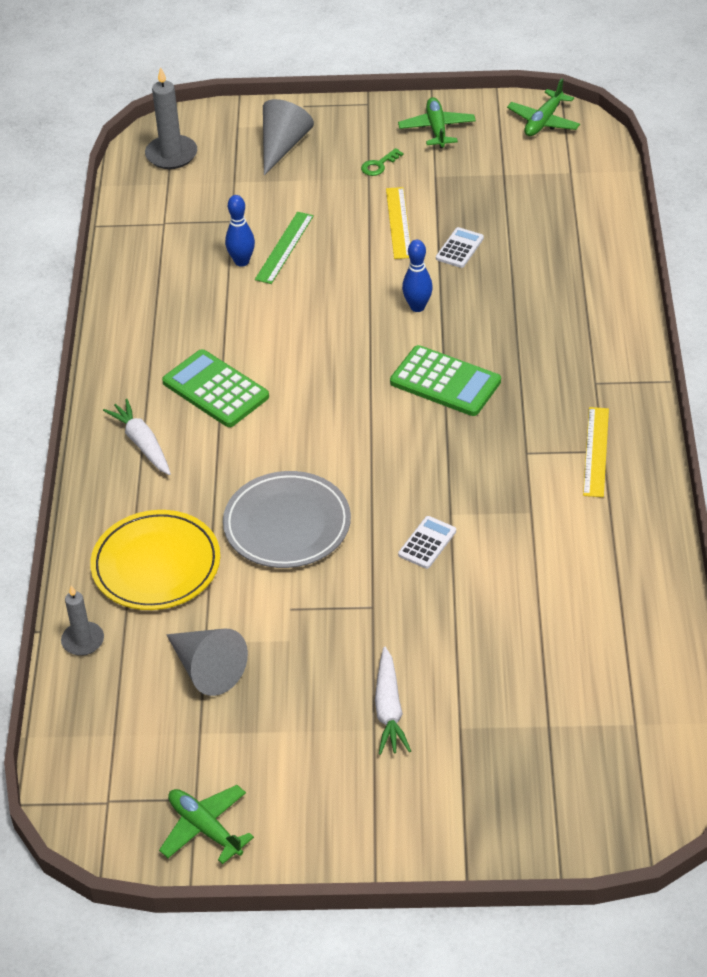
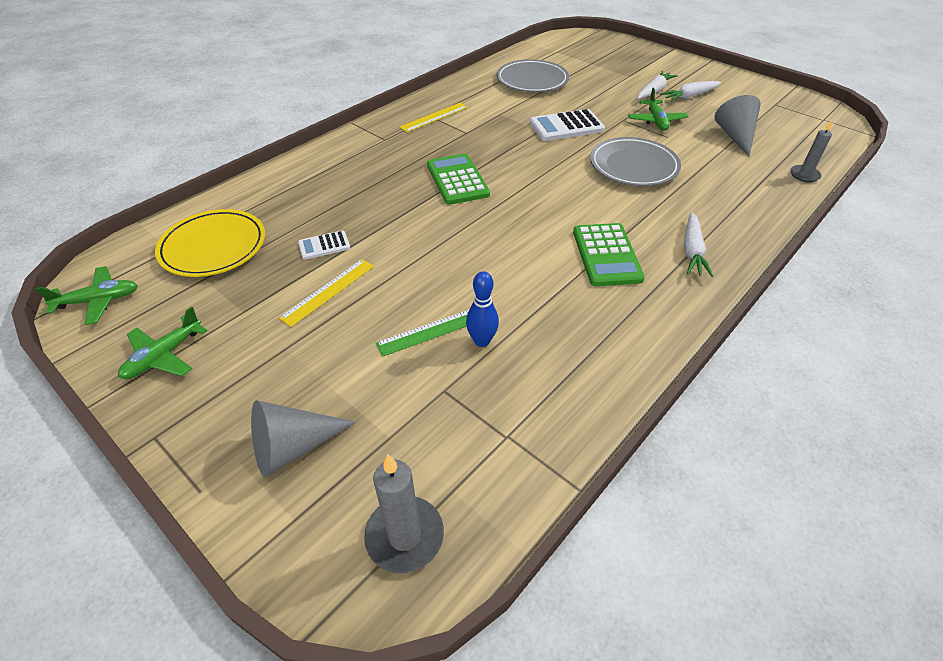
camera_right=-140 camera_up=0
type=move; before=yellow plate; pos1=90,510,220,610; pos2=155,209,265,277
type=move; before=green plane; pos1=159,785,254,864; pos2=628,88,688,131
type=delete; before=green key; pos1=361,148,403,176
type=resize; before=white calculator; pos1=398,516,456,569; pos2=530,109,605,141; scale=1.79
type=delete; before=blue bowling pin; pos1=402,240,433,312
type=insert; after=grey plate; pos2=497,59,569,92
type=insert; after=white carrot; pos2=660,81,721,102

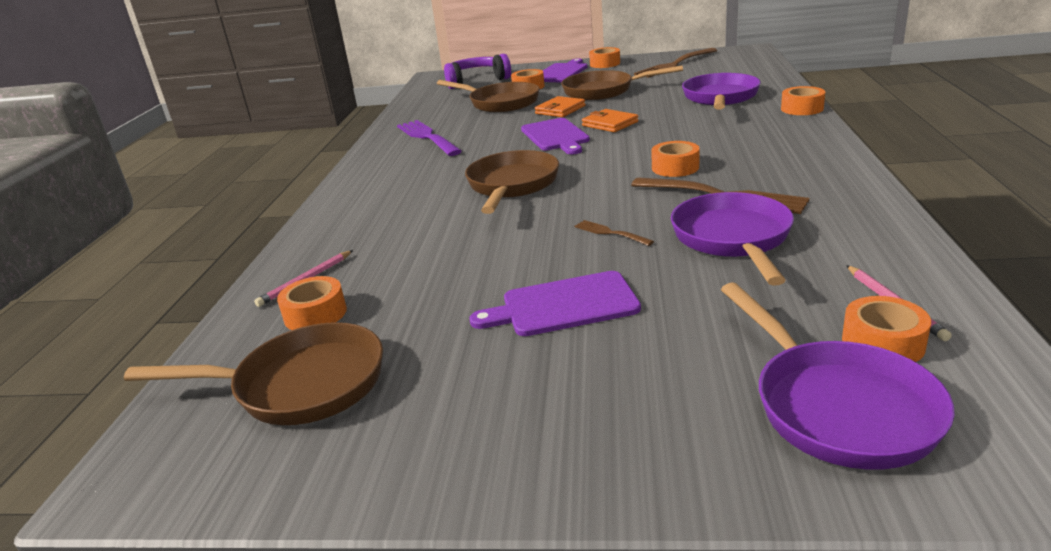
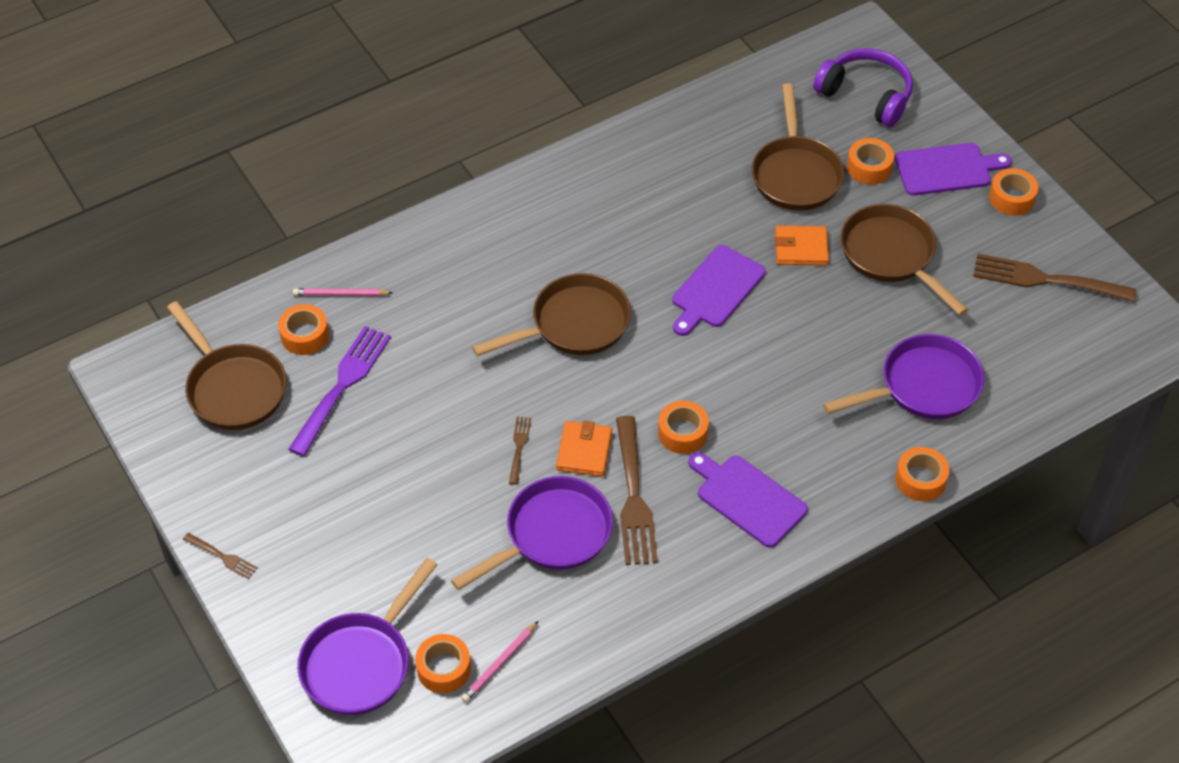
camera_right=50 camera_up=25
type=move; before=purple fork; pos1=397,120,462,156; pos2=288,326,391,456
type=move; before=purple cutting board; pos1=470,271,641,336; pos2=688,452,808,548
type=move; before=orange wallet; pos1=582,109,639,132; pos2=556,421,612,476
type=insert; after=brown fork; pos2=183,533,258,579

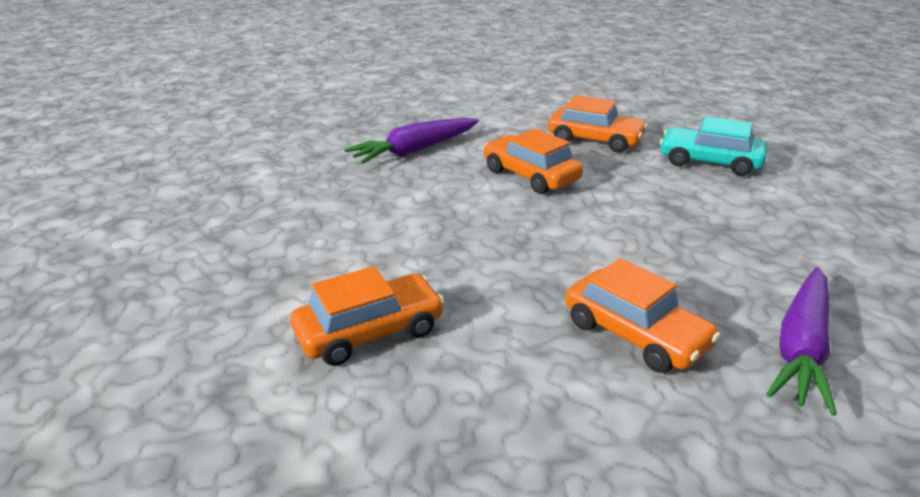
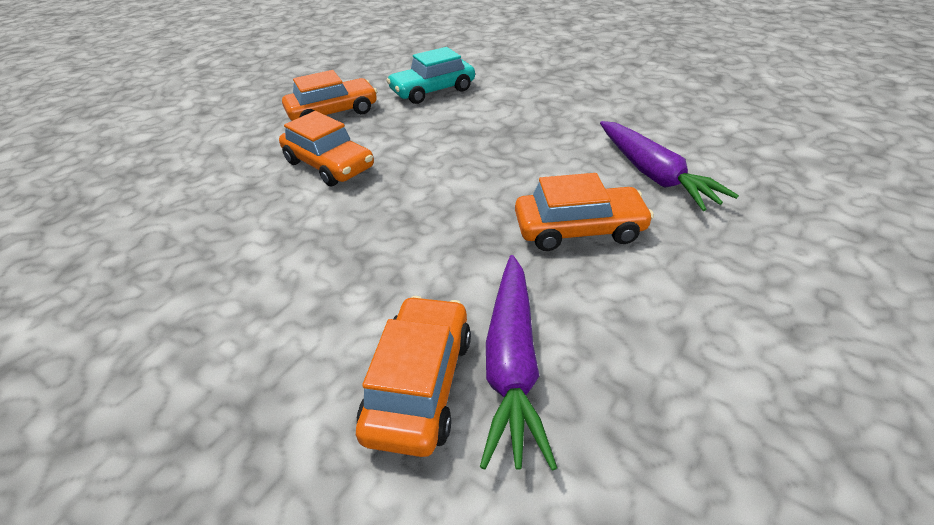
camera_right=-50 camera_up=10
type=move; before=purple carrot; pos1=345,118,479,164; pos2=480,255,557,471
type=rotate; before=orange car; pos1=484,129,583,194; pos2=279,111,374,186; turn=-135

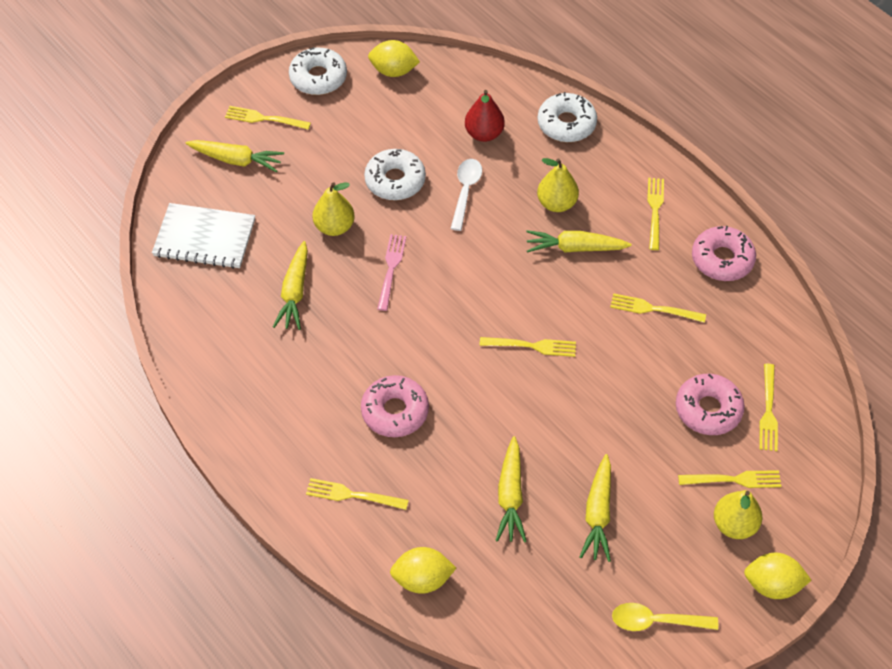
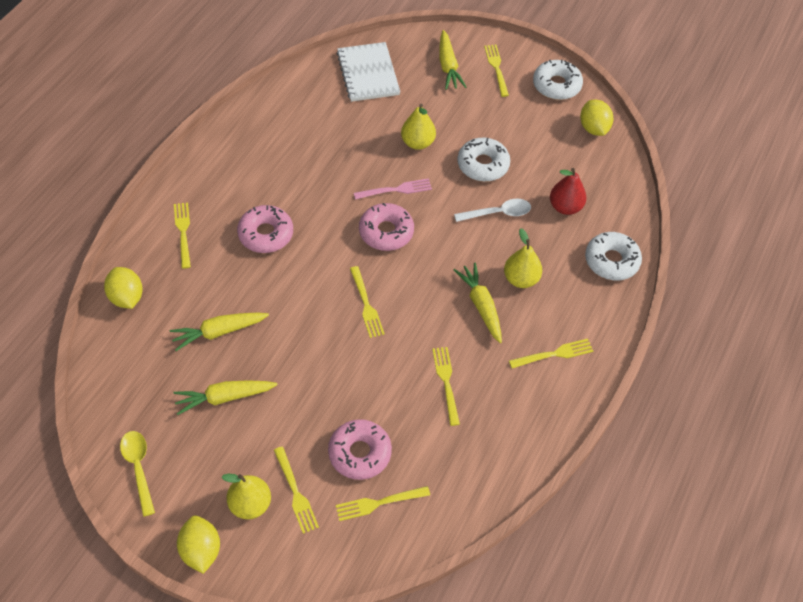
camera_right=65 camera_up=0
type=delete; before=yellow carrot; pos1=273,241,308,330
type=move; before=pink donut; pos1=692,226,756,281; pos2=359,203,414,251

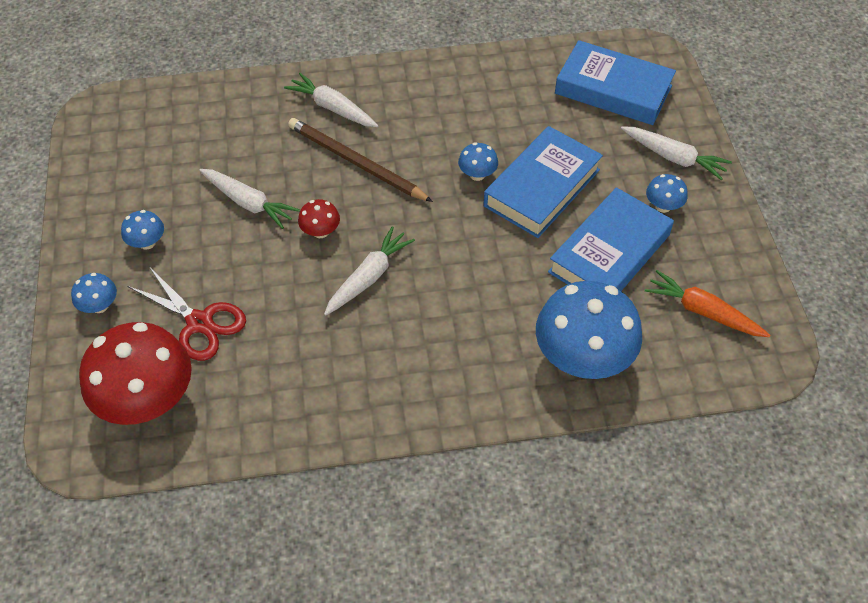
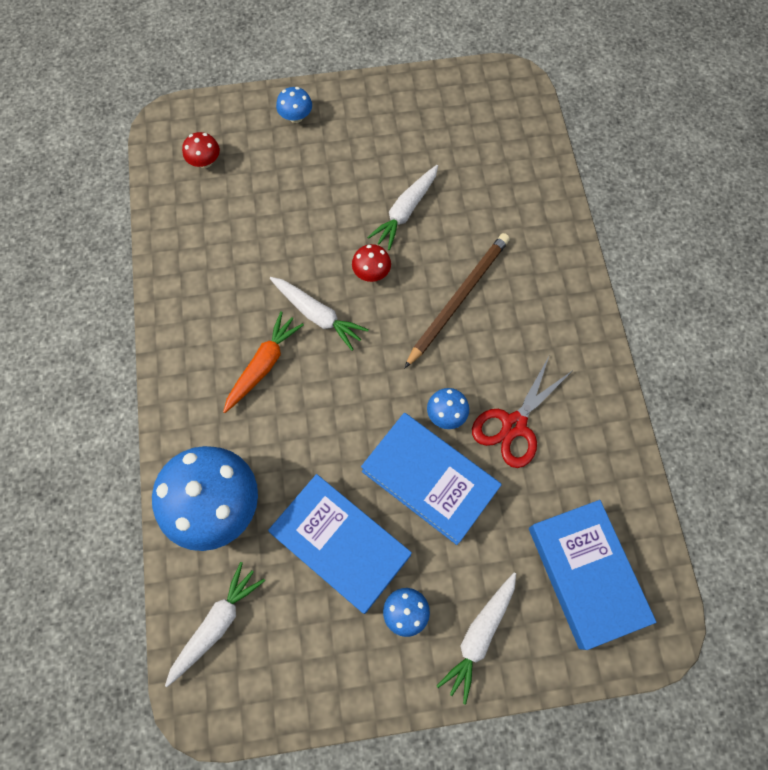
camera_right=90 camera_up=15
type=resize; before=red mushroom; pos1=79,322,192,425; pos2=182,132,220,168; scale=0.44
type=delete; before=blue mushroom; pos1=121,210,164,250
type=move; before=red scissors; pos1=128,268,246,361; pos2=472,357,572,468
type=move; before=white carrot; pos1=284,73,379,127; pos2=165,562,265,687
type=rotate; before=blue book; pos1=555,40,676,125; pos2=529,500,656,650; turn=-45
type=move; before=orange carrot; pos1=645,270,770,337; pos2=223,311,304,413

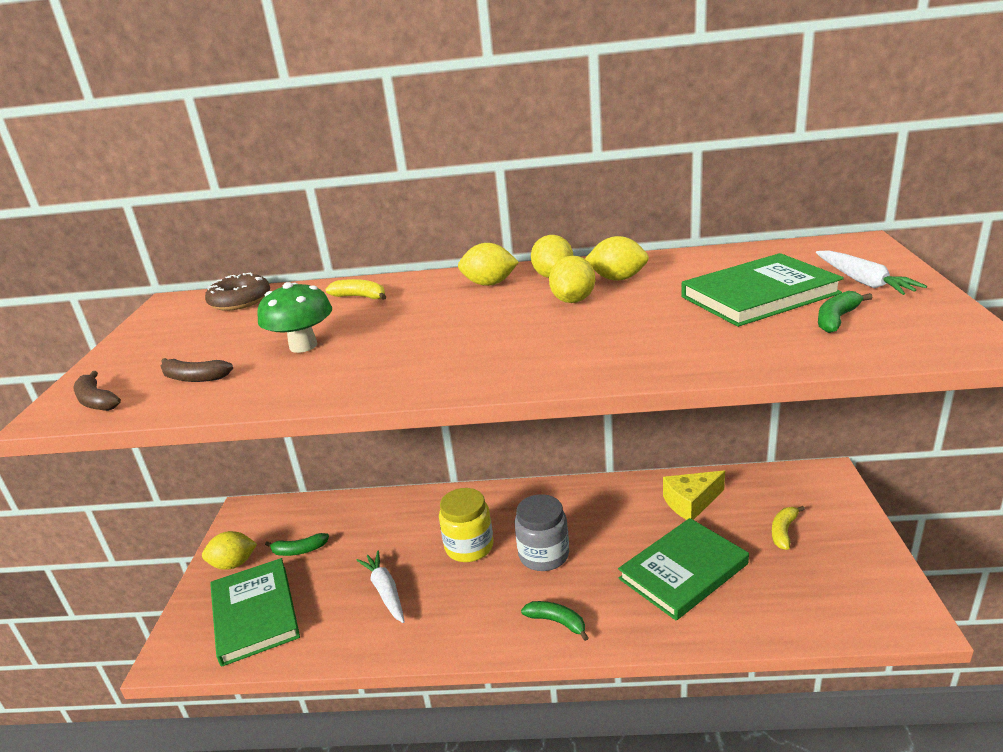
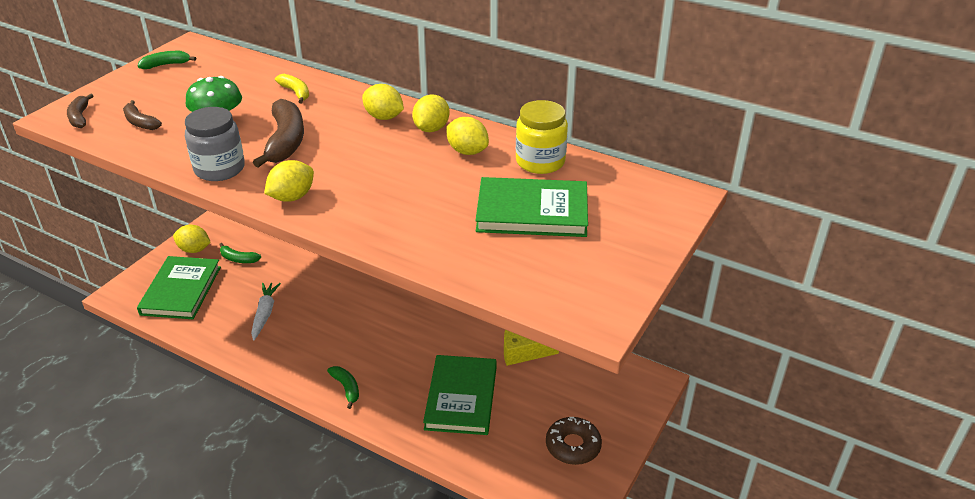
camera_right=25 camera_up=10
type=move; before=brown donut; pos1=205,272,270,311; pos2=546,417,602,465
type=move; before=yellow jar; pos1=439,488,494,562; pos2=516,100,568,174
type=move; before=grey jar; pos1=515,494,569,571; pos2=185,107,245,181
type=move; before=yellow lemon; pos1=549,256,595,303; pos2=264,160,314,202
type=rotate; before=green book; pos1=618,518,749,620; pos2=423,355,497,435; turn=-75
type=delete; before=yellow banana; pos1=772,506,805,550
type=delete; before=white carrot; pos1=816,250,927,295
type=move; before=green banana; pos1=818,291,873,333; pos2=138,51,196,69
type=insert; after=brown banana; pos2=253,99,304,167

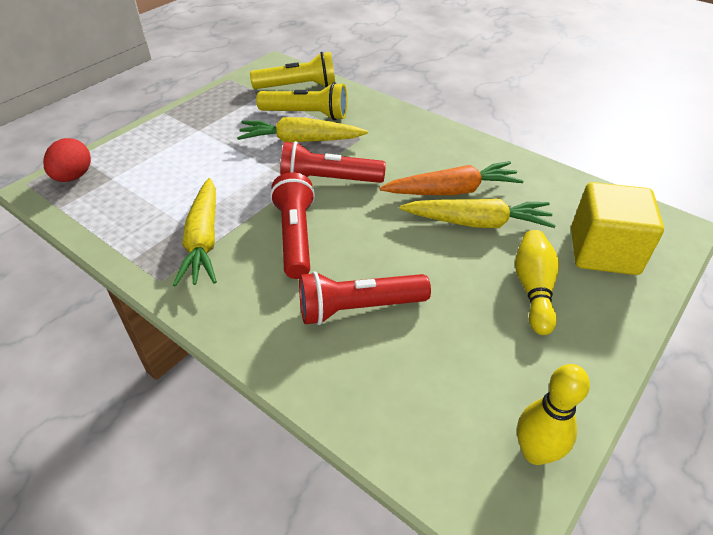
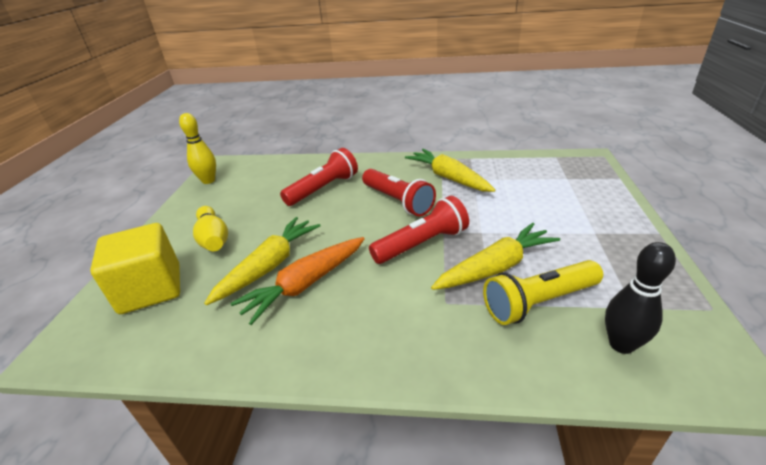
camera_right=150 camera_up=-10
type=delete; before=red egg; pos1=43,138,91,182
type=replace; before=yellow flashlight; after=black bowling pin; pos1=250,52,335,89; pos2=605,242,676,354
type=rotate; before=yellow carrot; pos1=400,199,556,228; pos2=204,217,321,305; turn=150

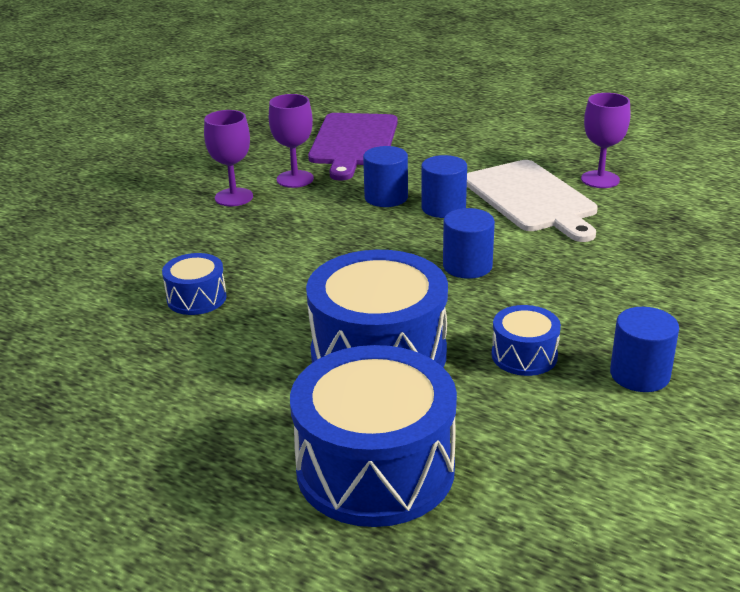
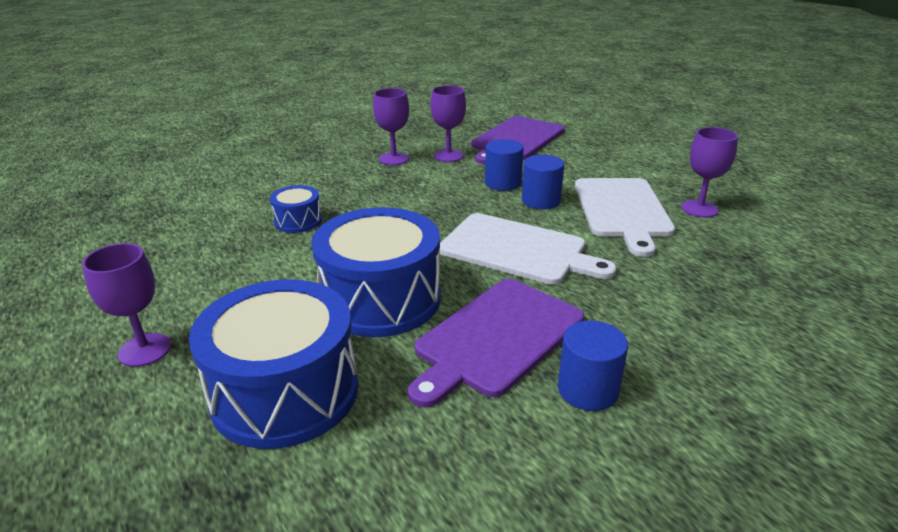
camera_right=25 camera_up=0
type=replace; before=blue cylinder; after=white cutting board; pos1=443,208,495,279; pos2=440,213,616,285
type=replace; before=blue drum; after=purple cutting board; pos1=492,305,561,376; pos2=408,279,584,408
type=insert; after=purple goblet; pos2=82,243,171,367

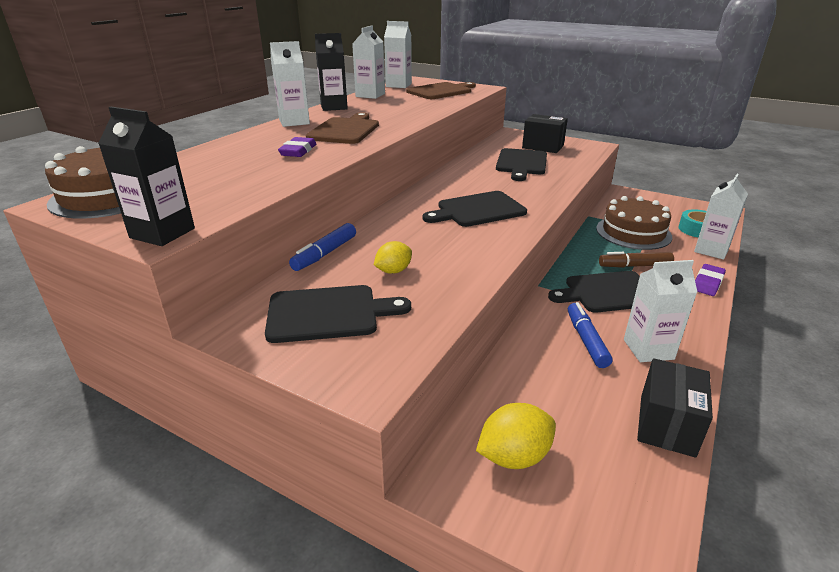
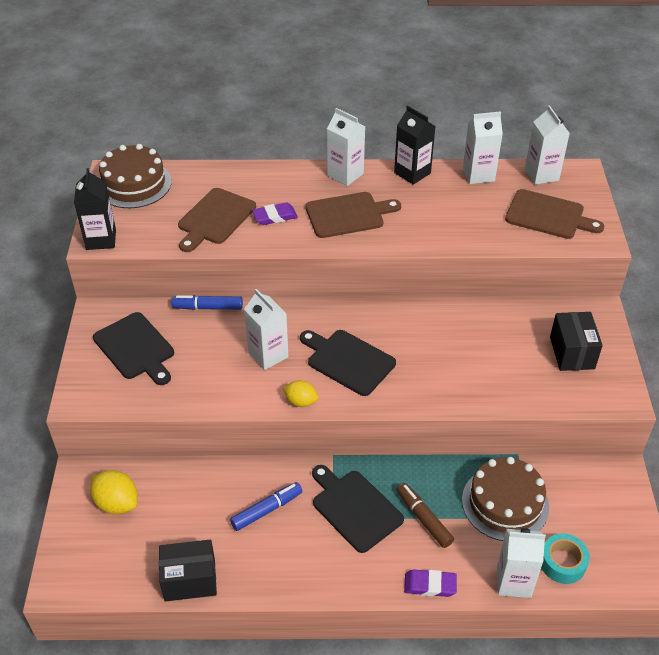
camera_right=60 camera_up=15
type=move; before=yellow lemon; pos1=374,241,412,274; pos2=283,380,318,407
type=delete; before=black cutting board; pos1=496,148,547,181
type=move; before=white carton; pos1=624,260,697,362; pos2=244,289,288,370
type=insert; after=brown cutting board; pos2=178,188,256,252

